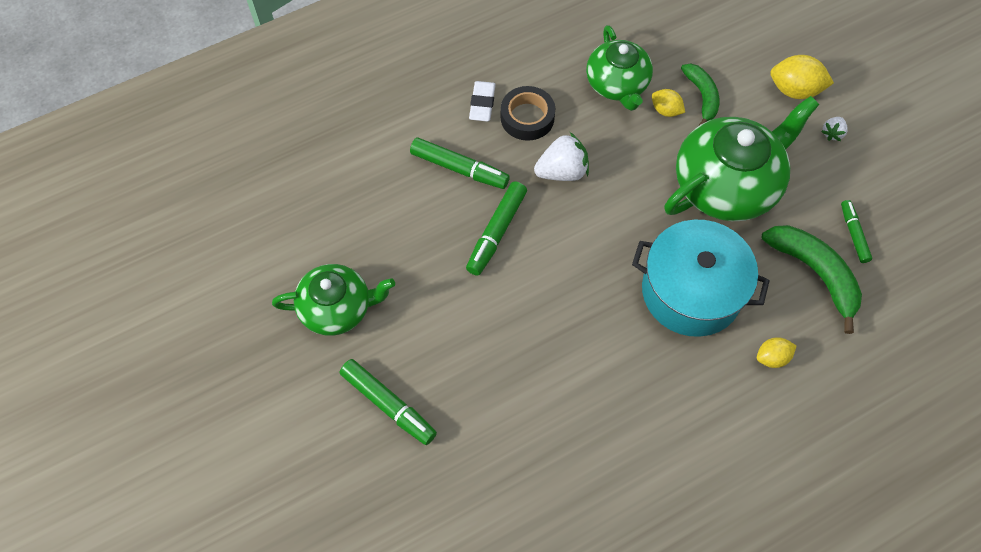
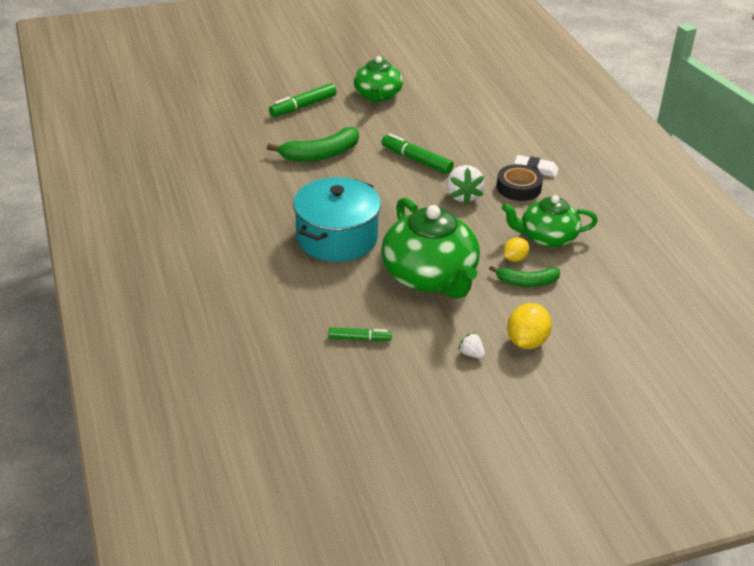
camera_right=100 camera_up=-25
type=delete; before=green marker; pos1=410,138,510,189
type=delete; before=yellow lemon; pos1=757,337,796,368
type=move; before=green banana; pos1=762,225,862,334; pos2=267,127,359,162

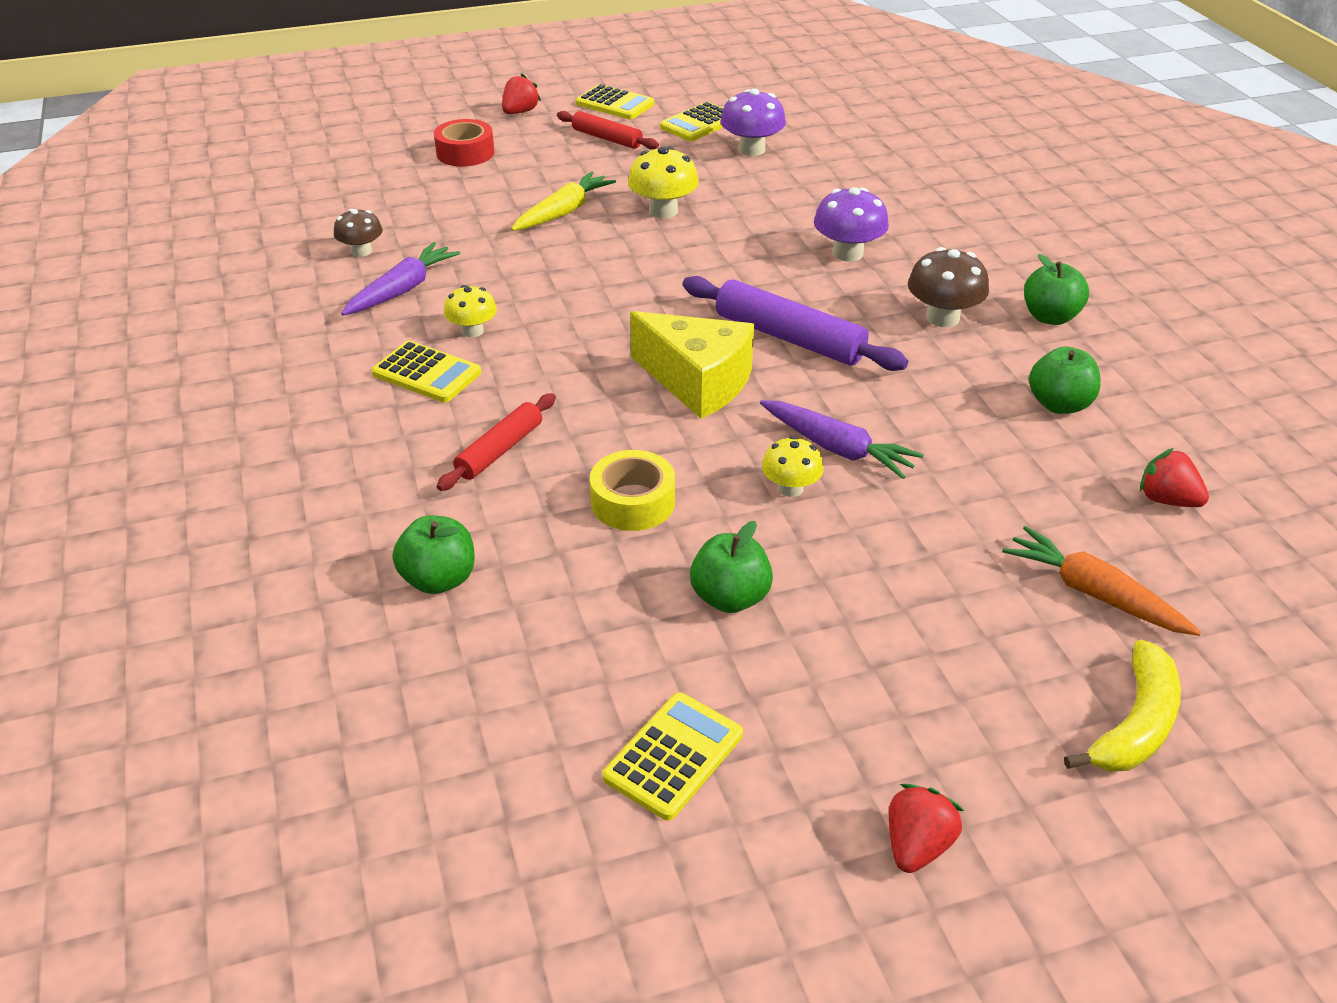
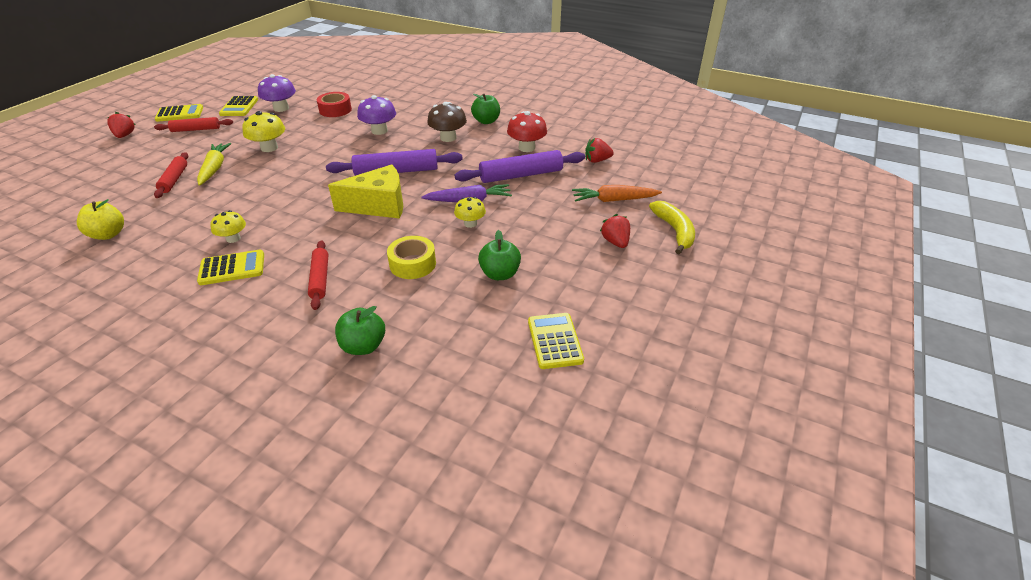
camera_right=-45 camera_up=0
type=replace; before=brown mushroom; after=yellow apple; pos1=334,209,383,257; pos2=77,199,124,240
type=delete; before=purple carrot; pos1=341,242,460,315
type=move; before=red tape; pos1=434,119,494,167; pos2=317,92,352,117
type=move; before=red strawberry; pos1=889,784,964,873; pos2=600,214,630,248
type=replace; before=green apple; after=red mushroom; pos1=1029,346,1101,414; pos2=507,111,547,152
type=insert; after=red rolling pin; pos2=154,152,188,198
type=insert; after=purple rolling pin; pos2=455,150,585,183

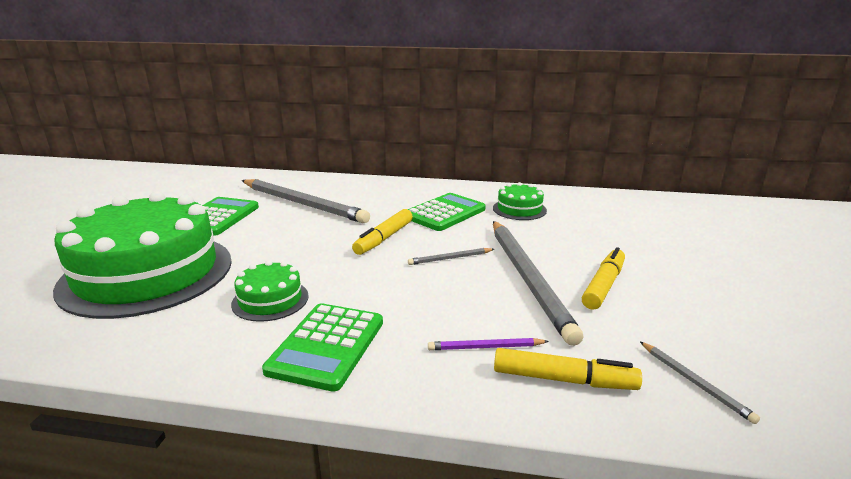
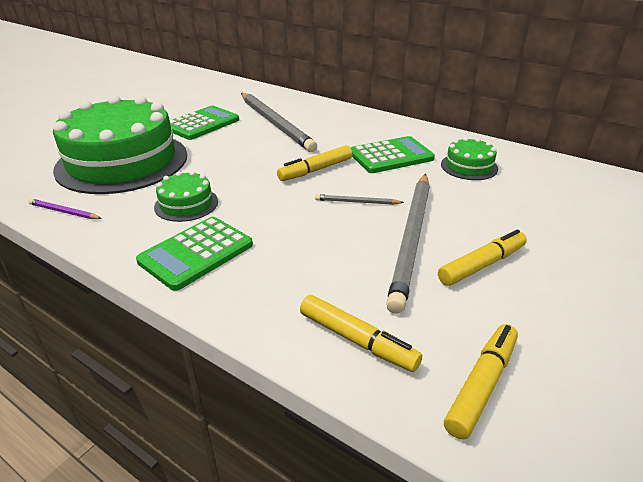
camera_right=25 camera_up=10
type=move; before=purple pencil; pos1=428,338,549,350; pos2=28,199,102,219
type=replace; before=grey pencil; after=yellow marker; pos1=640,342,760,424; pos2=444,324,518,440

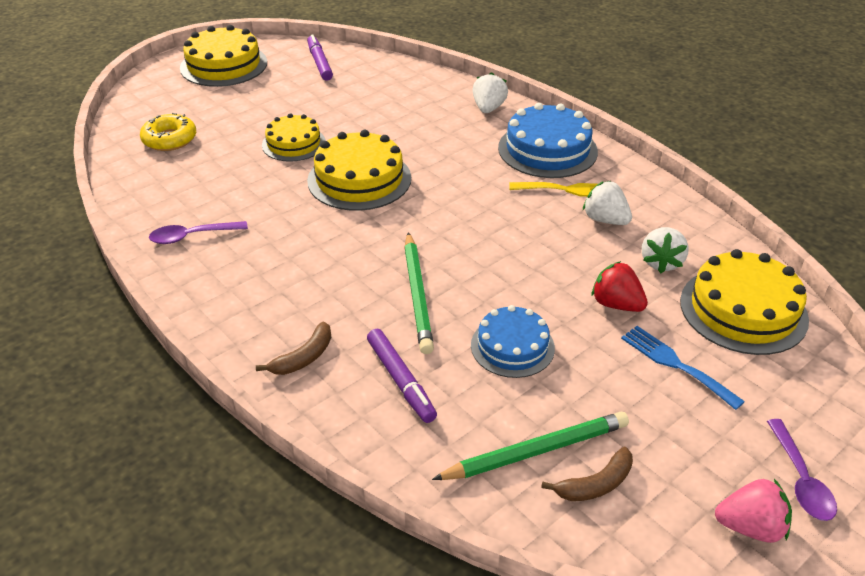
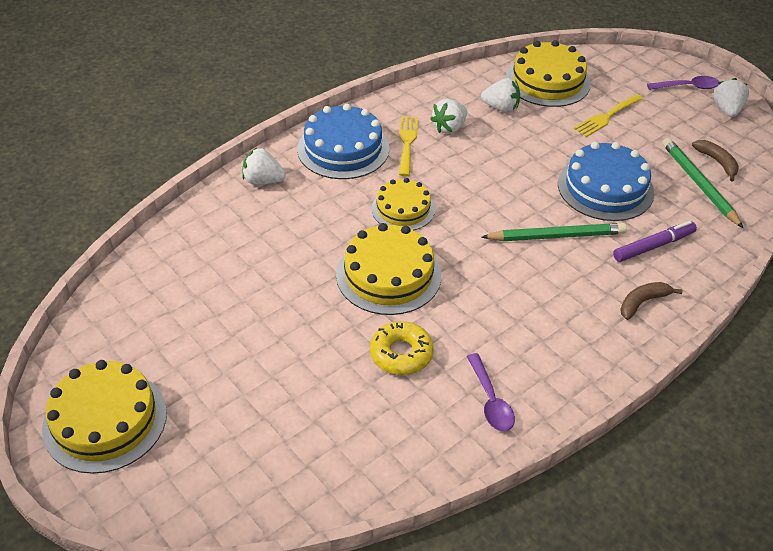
camera_right=-90 camera_up=5
type=move; before=yellow donut; pos1=140,113,196,151; pos2=370,321,434,375
type=rotate; before=brown banana; pos1=256,322,331,375; pos2=620,282,683,320; turn=-75
type=move; before=yellow cake; pos1=262,113,326,162; pos2=372,178,435,230
type=delete; before=purple marker; pos1=307,34,333,81
type=resize; before=blue cake; pos1=471,305,555,378; pos2=558,142,654,221; scale=1.55
type=delete; before=red strawberry; pos1=592,261,648,312
type=recolor; before=blue fork; after=yellow fork; pos1=621,326,745,410; pos2=574,94,643,137
type=recolor; before=pink strawberry; after=white strawberry; pos1=715,479,792,543; pos2=713,78,749,117

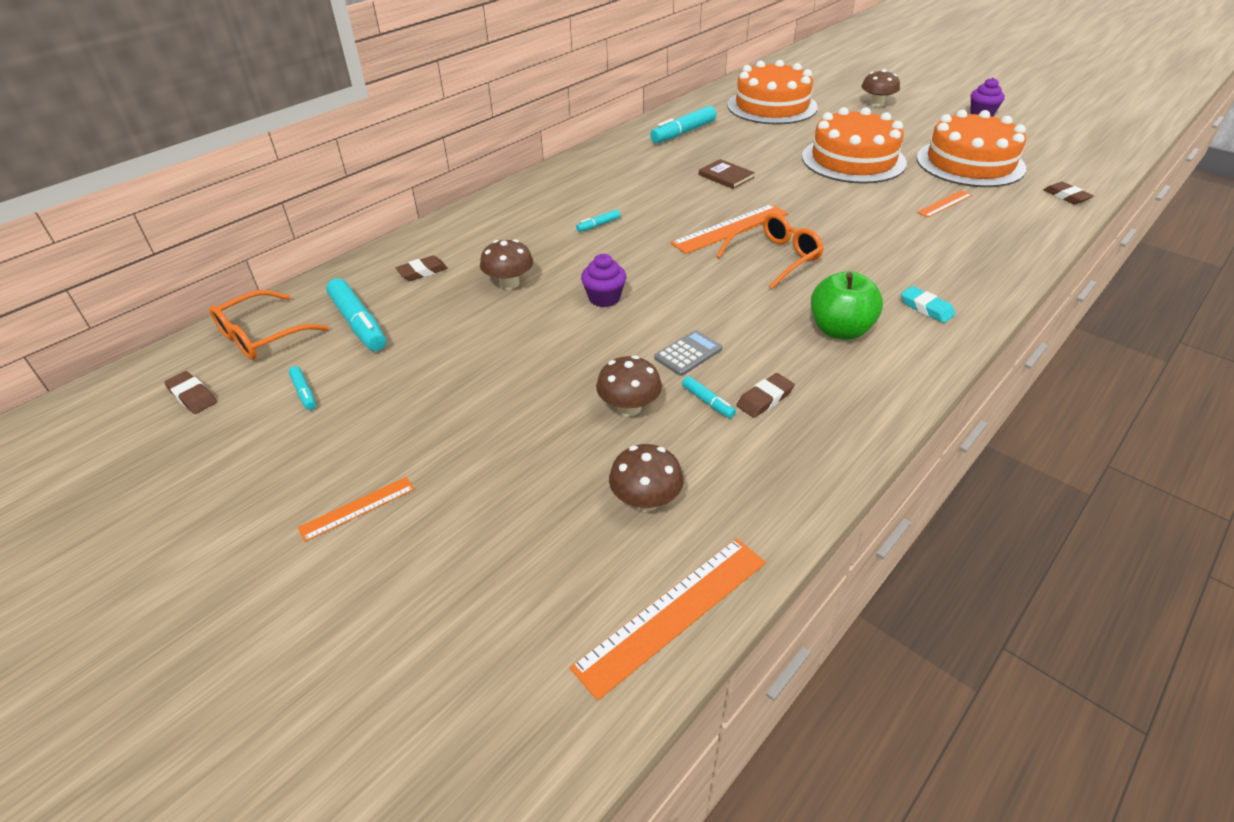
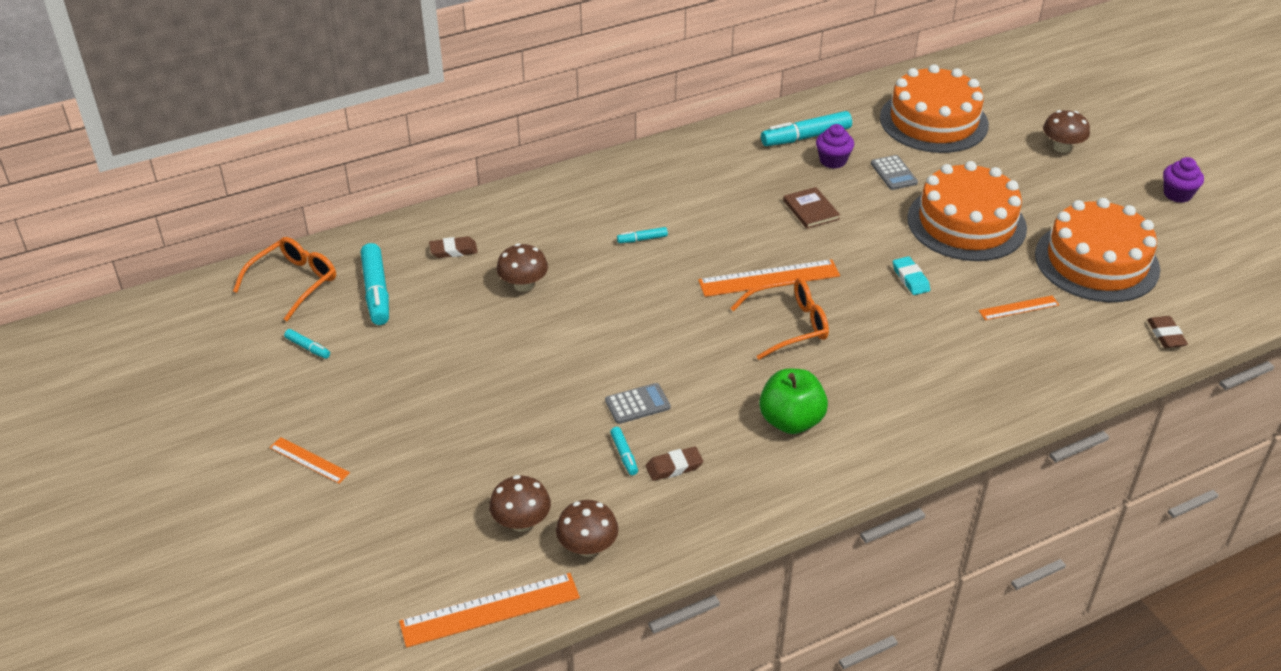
camera_right=20 camera_up=0
type=delete; before=brown eraser; pos1=164,371,217,414
type=rotate; before=orange glasses; pos1=209,290,329,360; pos2=233,237,336,321; turn=150
type=rotate; before=turquoise marker; pos1=289,366,316,410; pos2=284,329,330,359; turn=-45
type=rotate; before=orange ruler; pos1=298,477,415,542; pos2=270,437,350,484; turn=45
type=move; before=purple cupcake; pos1=581,254,626,307; pos2=816,124,854,169
type=move; before=brown mushroom; pos1=596,355,662,416; pos2=556,500,618,557
type=move; before=turquoise eraser; pos1=901,286,955,323; pos2=893,256,930,295
type=insert; after=grey calculator; pos2=871,155,918,190

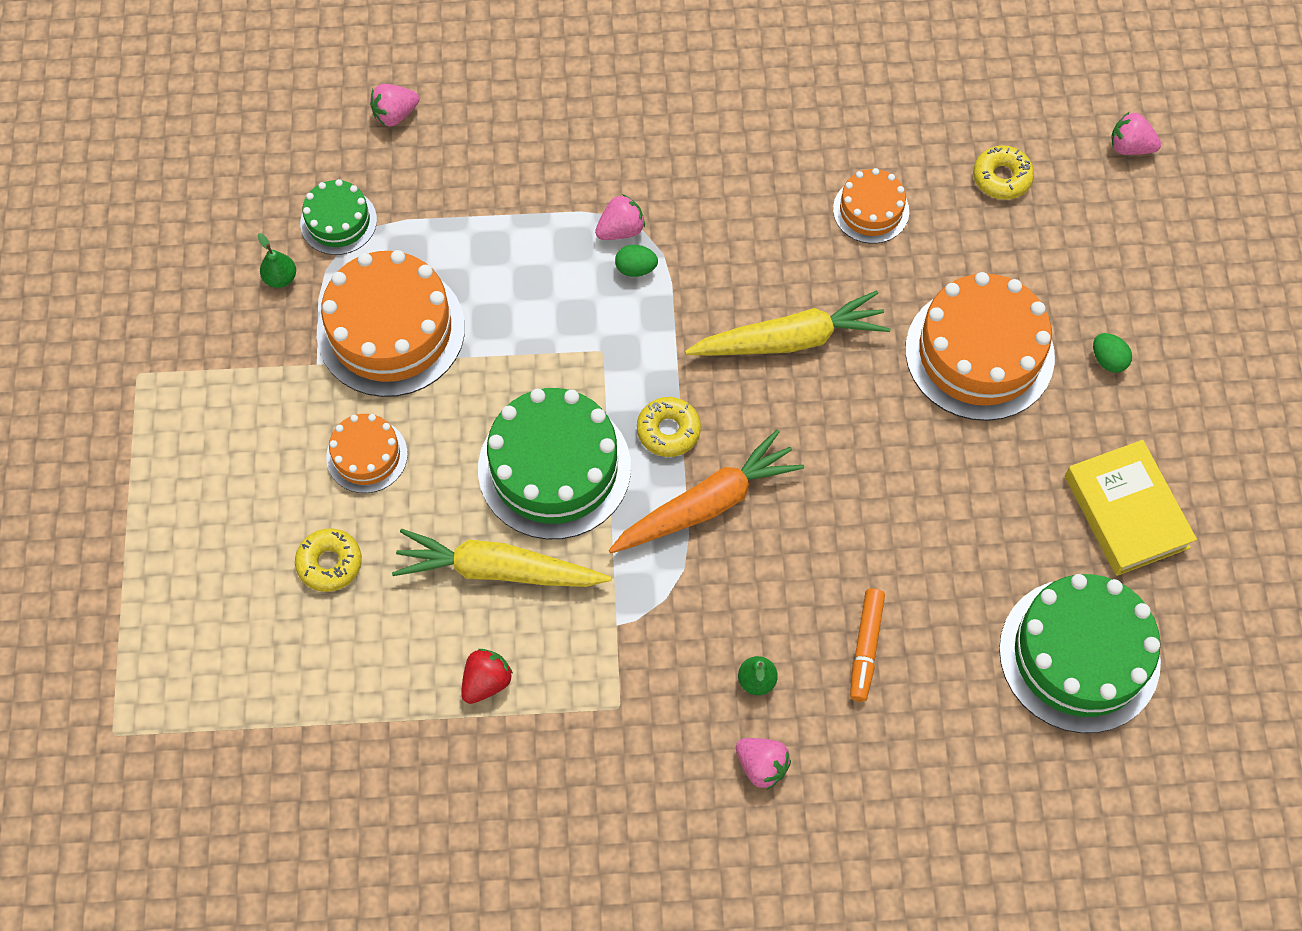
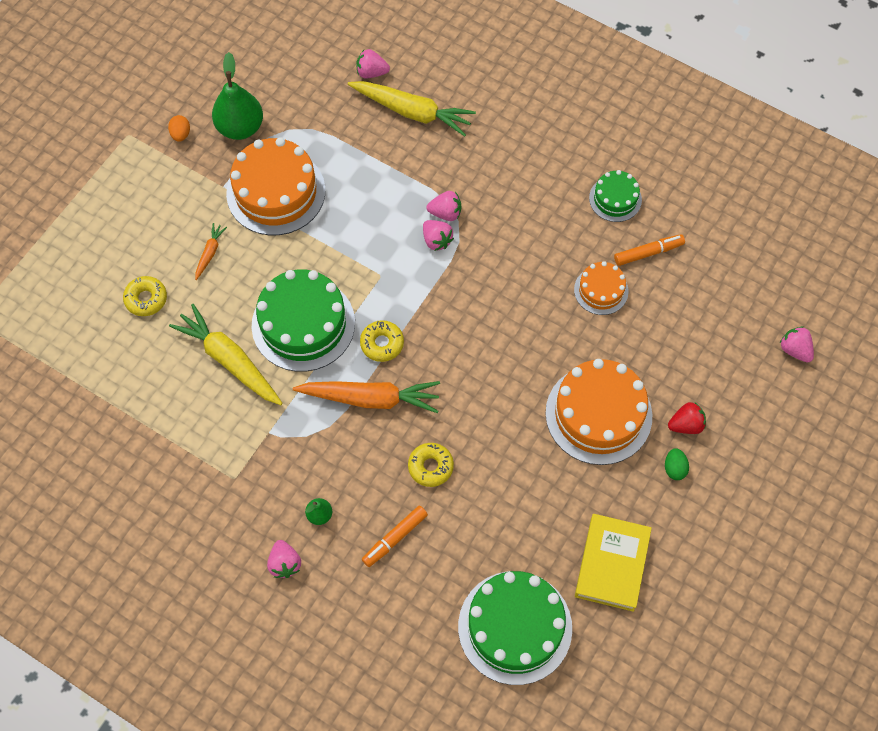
camera_right=35 camera_up=0
type=resize; before=green pear; pos1=258,233,296,288; pos2=212,52,263,140; scale=2.12
type=move; before=green cake; pos1=300,179,377,255; pos2=589,170,642,222
type=replace; before=orange cake; after=orange carrot; pos1=326,414,408,493; pos2=195,223,227,280
type=move; before=red strawberry; pos1=461,649,513,704; pos2=668,402,706,434
type=replace; before=green egg; after=pink strawberry; pos1=615,245,658,277; pos2=423,220,454,251
type=move; before=yellow carrot; pos1=685,290,890,356; pos2=348,81,476,137
type=move; before=yellow donut; pos1=973,145,1034,200; pos2=408,443,454,487
type=insert; after=orange egg; pos2=168,115,190,142
type=insert; after=orange marker; pos2=614,234,685,266

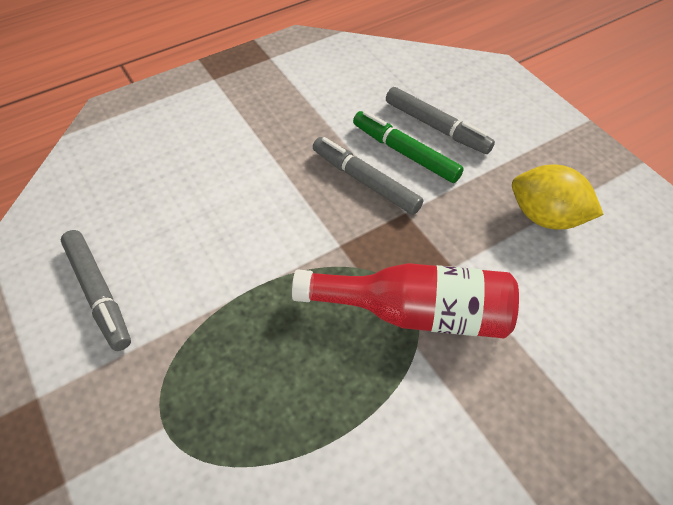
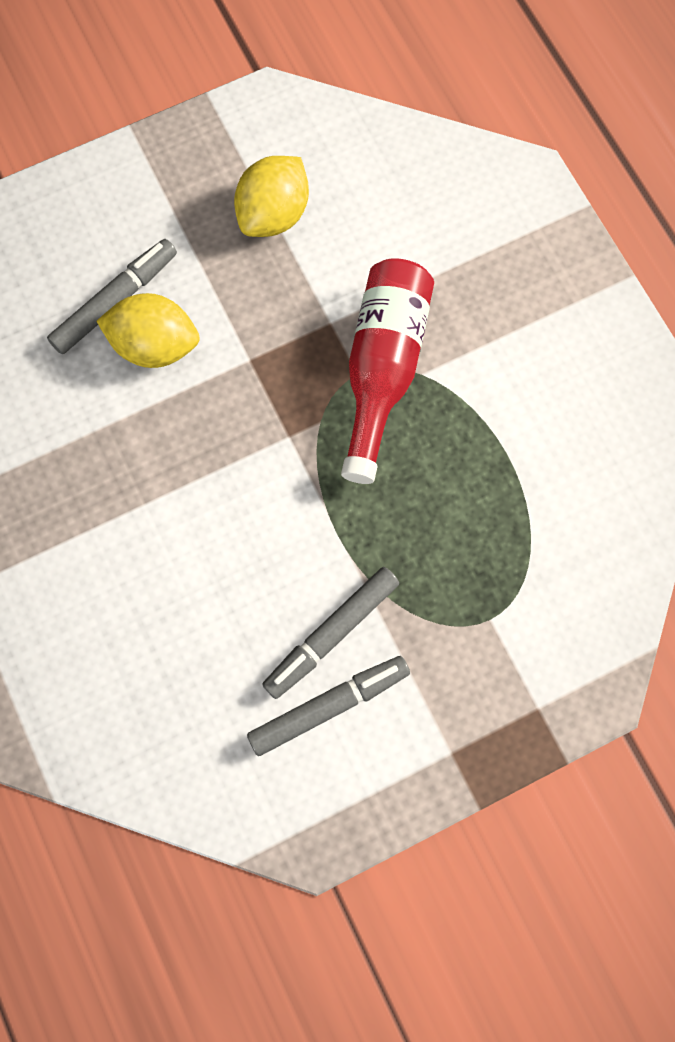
camera_right=-85 camera_up=20
type=move; before=grey marker; pos1=313,137,423,215; pos2=262,567,399,699
type=replace; before=green marker; after=yellow lemon; pos1=353,111,464,183; pos2=96,293,200,368

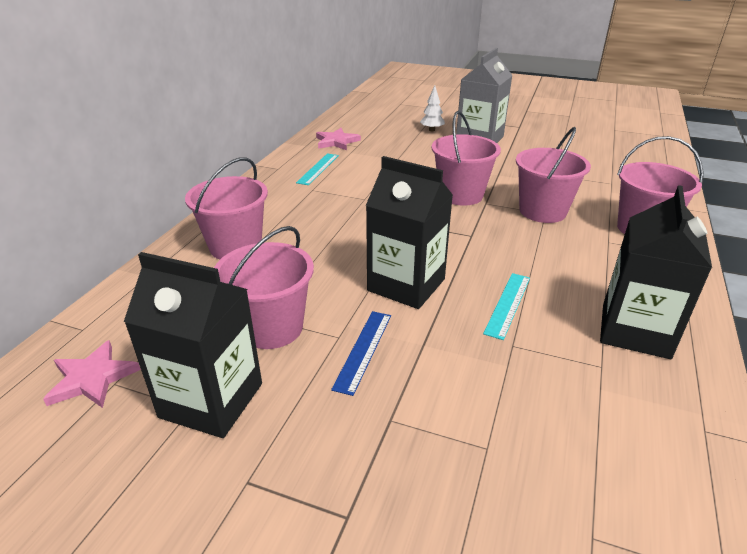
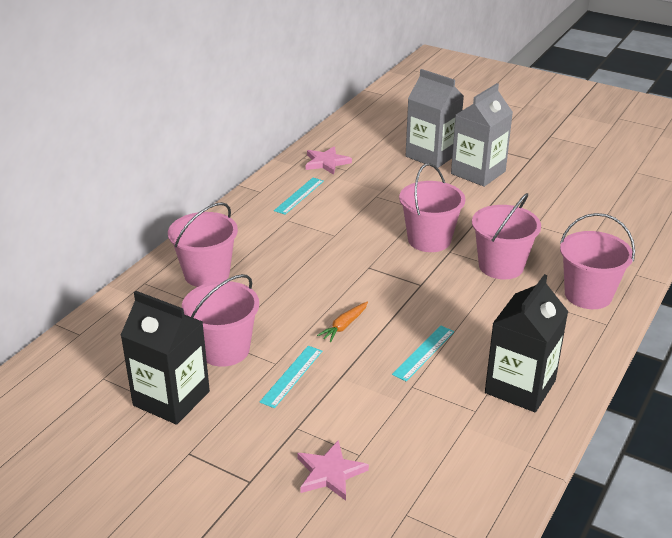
camera_right=10 camera_up=0
type=move; before=pink star; pos1=43,340,141,408; pos2=297,440,369,501
type=recolor; before=blue ruler; after=turquoise ruler; pos1=331,311,391,396; pos2=260,346,322,408
type=replace; before=black carton; after=orange carrot; pos1=366,156,453,309; pos2=317,302,368,342
type=replace; before=white tree; after=grey carton; pos1=420,85,445,131; pos2=406,69,464,168

